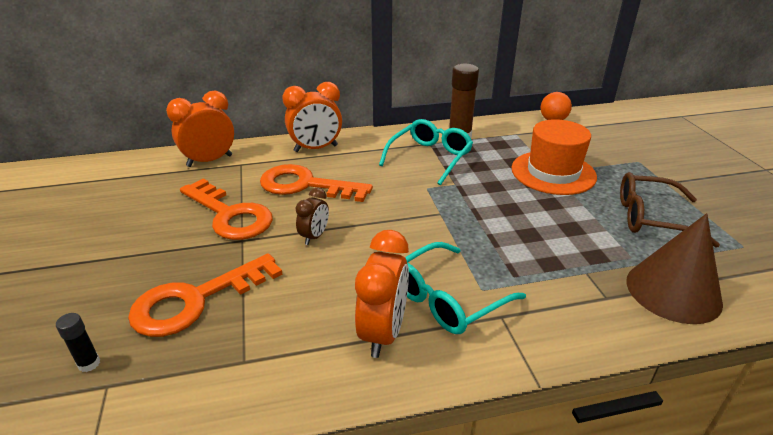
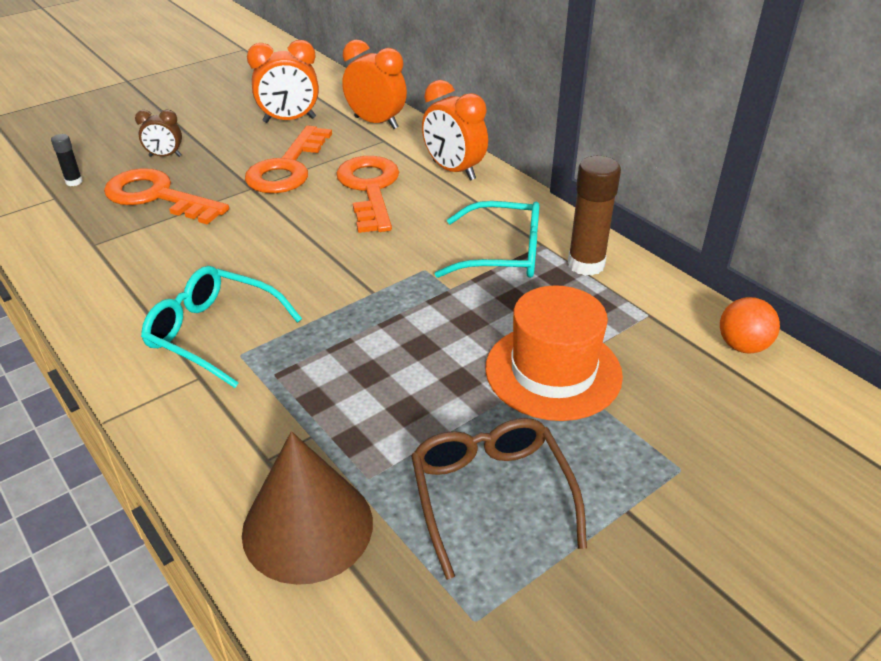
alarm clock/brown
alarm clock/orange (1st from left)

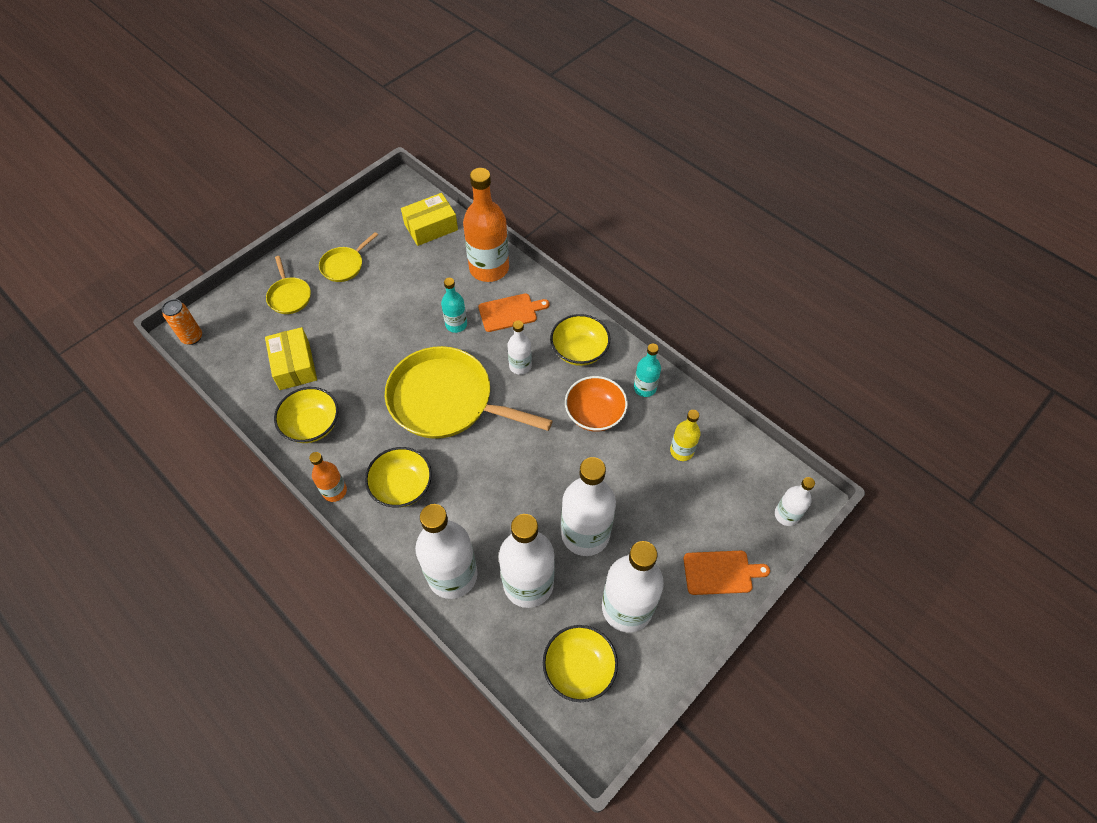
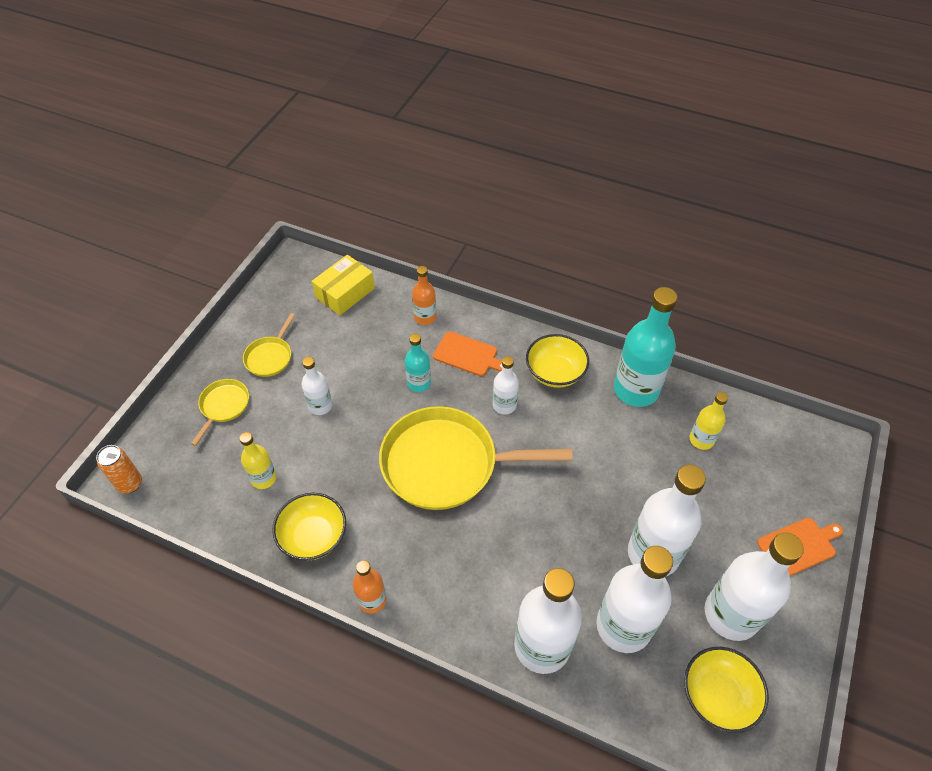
bowl/golden (2nd from left in the first image)
bowl/orange
bottle/white (1st from left)
bottle/golden (1st from left)
frying pan/golden (1st from left)
chopping board/orange (1st from left)
bottle/orange (2nd from left)
bottle/teal (2nd from left)

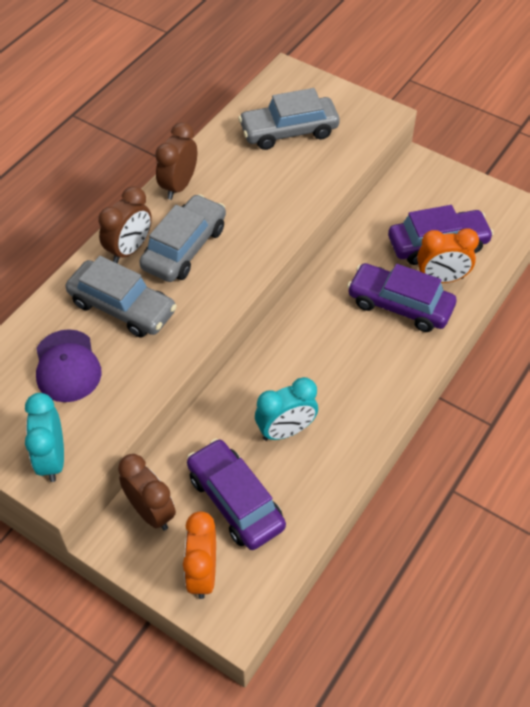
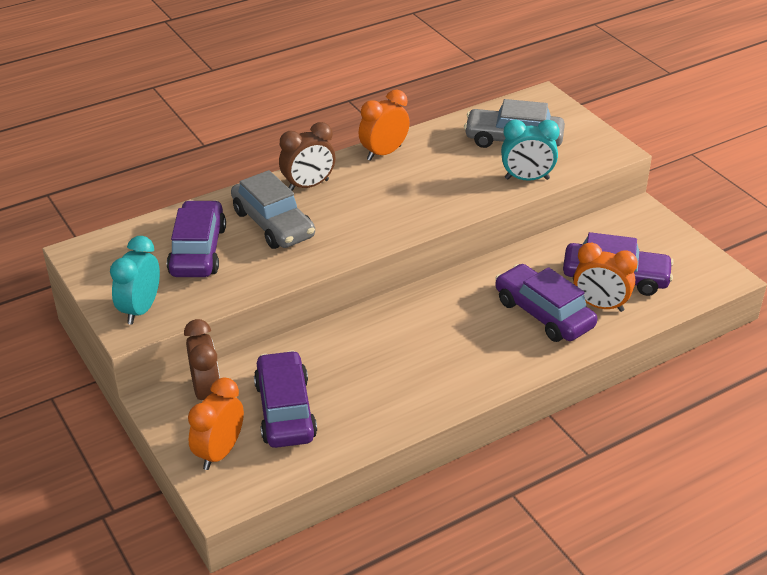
automobile/grey (2nd from left in the first image)
alarm clock/teal (2nd from left)
automobile/royal purple (1st from left)
alarm clock/orange (2nd from left)

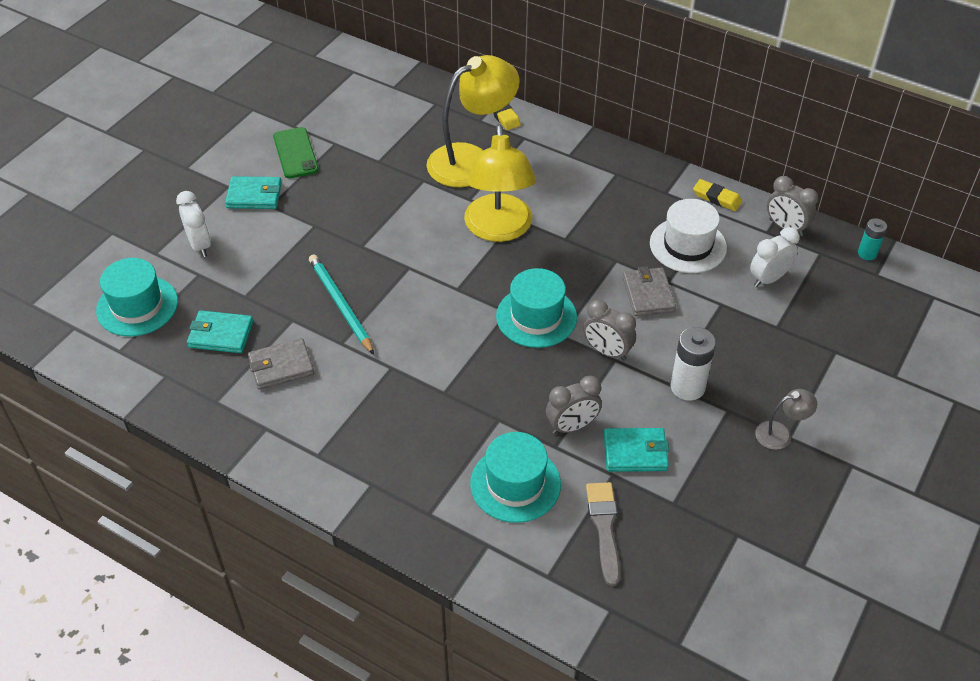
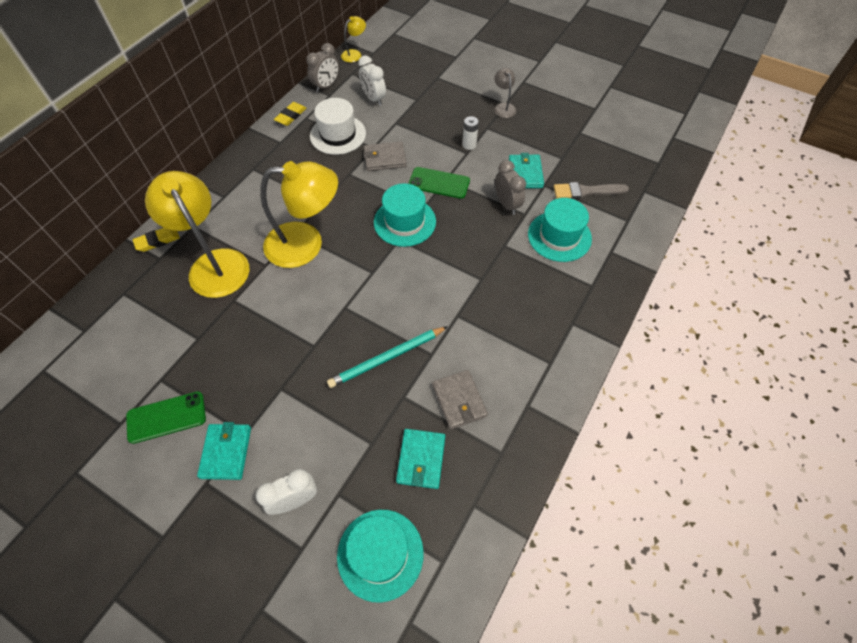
phone/leaf-green (2nd from left)
desk lamp/golden (3rd from left)
AA battery/white

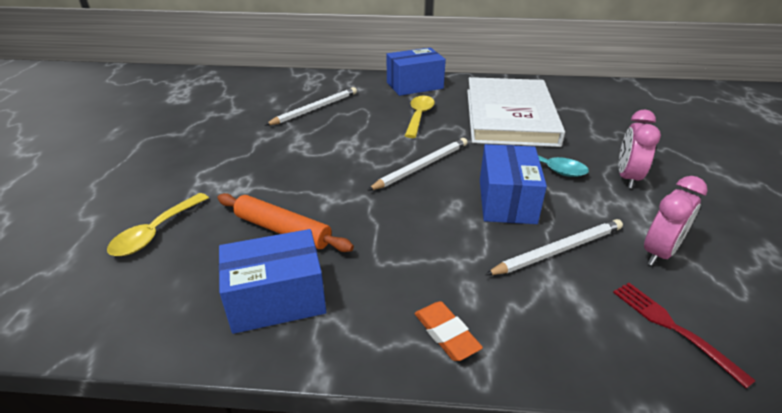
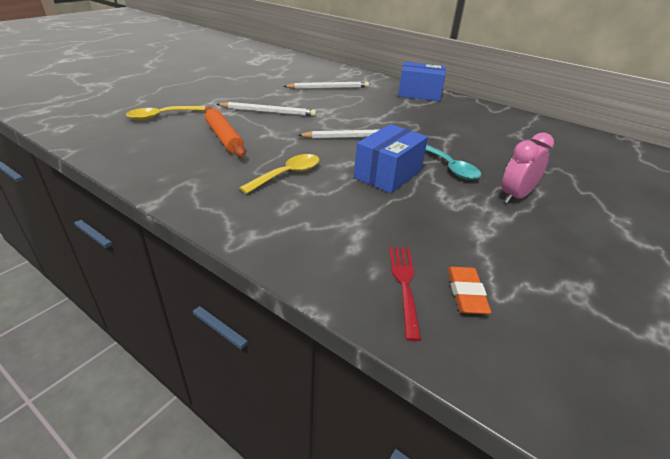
parcel/royal blue (1st from left in the first image)
book/white
alarm clock/rosy (2nd from left in the first image)
tablespoon/golden (2nd from left)
eraser/orange
pencil/white (1st from left)

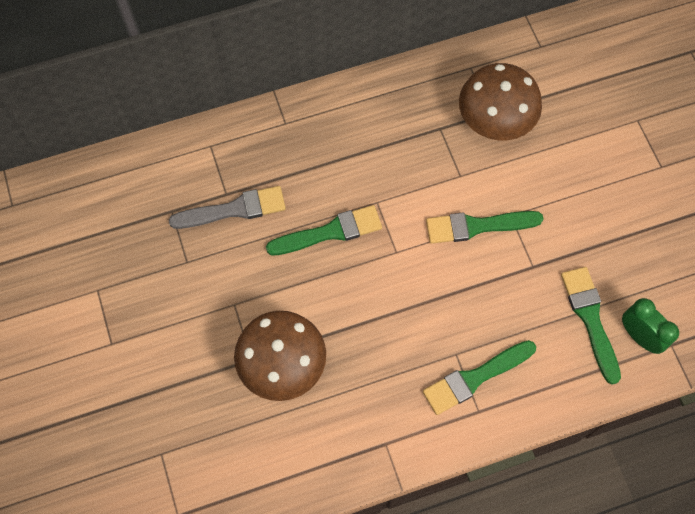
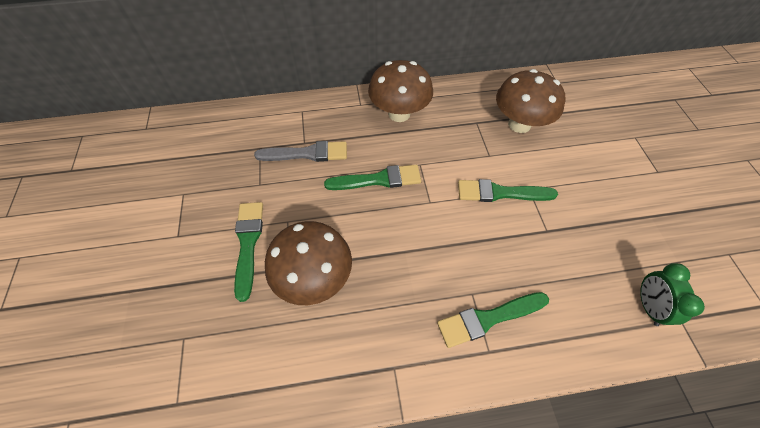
fungus/brown (2nd from left)
paint brush/leaf-green (1st from left)
alarm clock/leaf-green

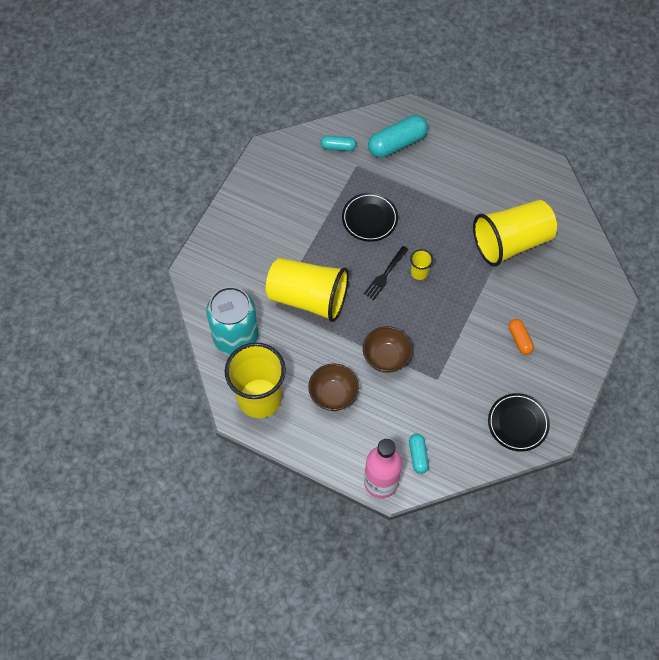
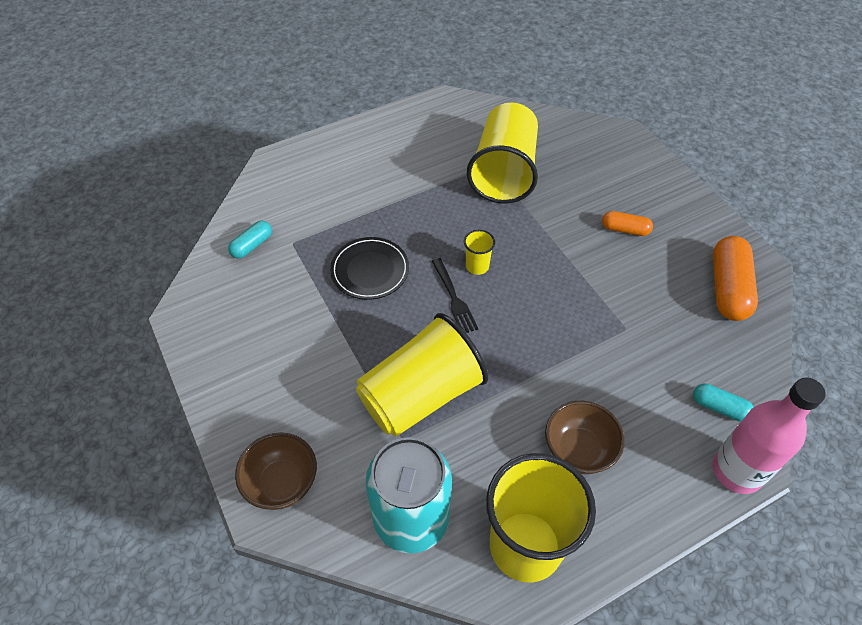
capsule/teal (2nd from left in the first image)
bowl/brown (1st from left)
capsule/orange (2nd from left)

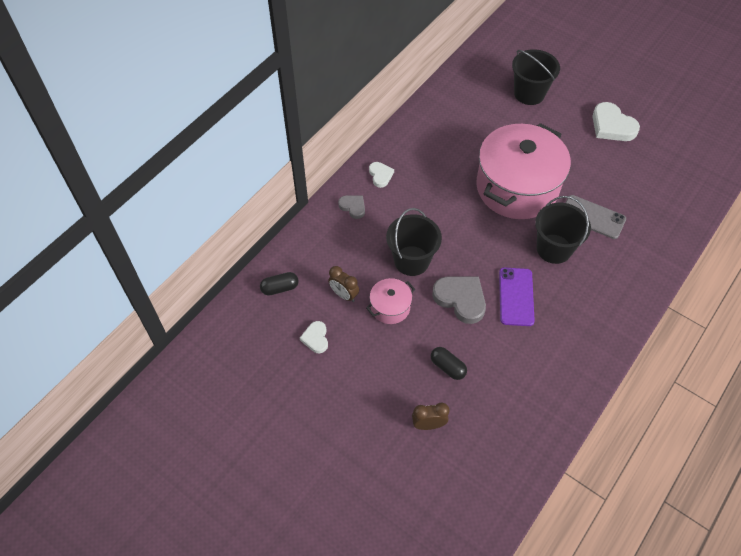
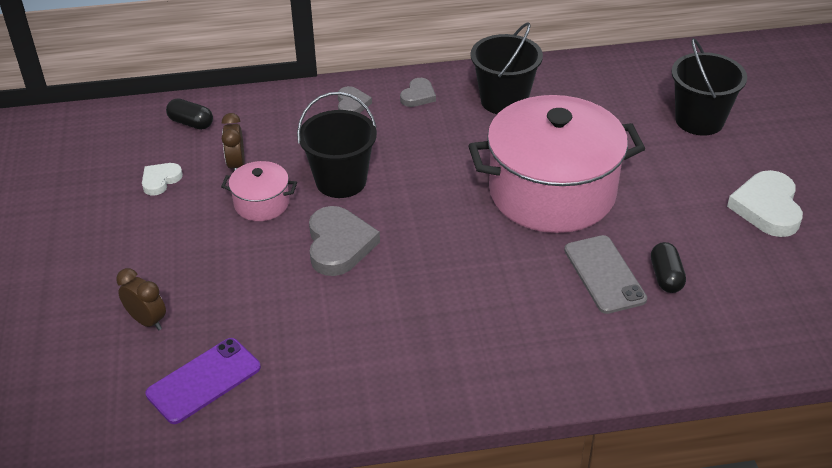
capsule/black (2nd from left)
phone/royal purple
pail/black (2nd from left)
heart shape/grey (3rd from left)

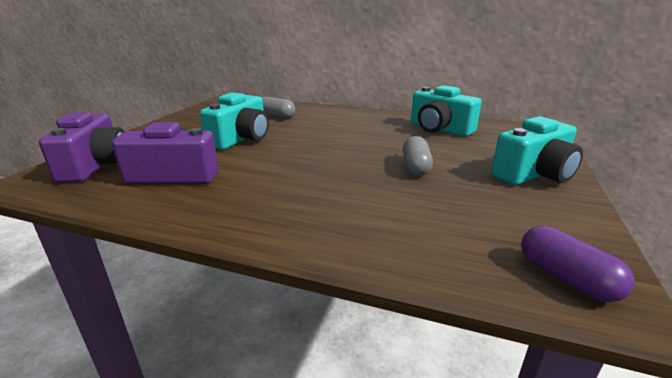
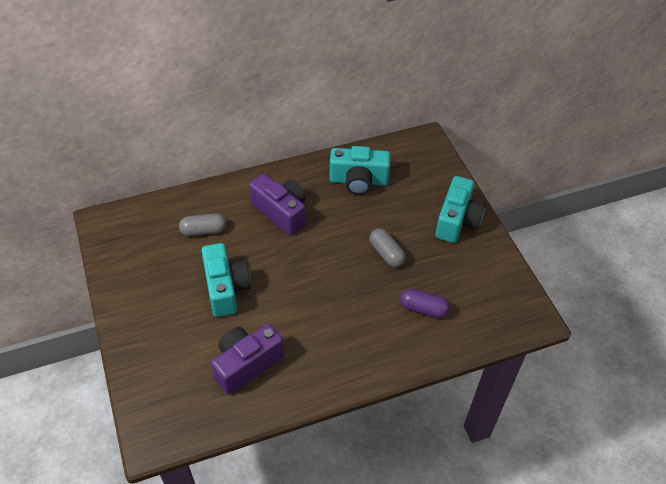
camera/royal purple (2nd from left)
capsule/royal purple

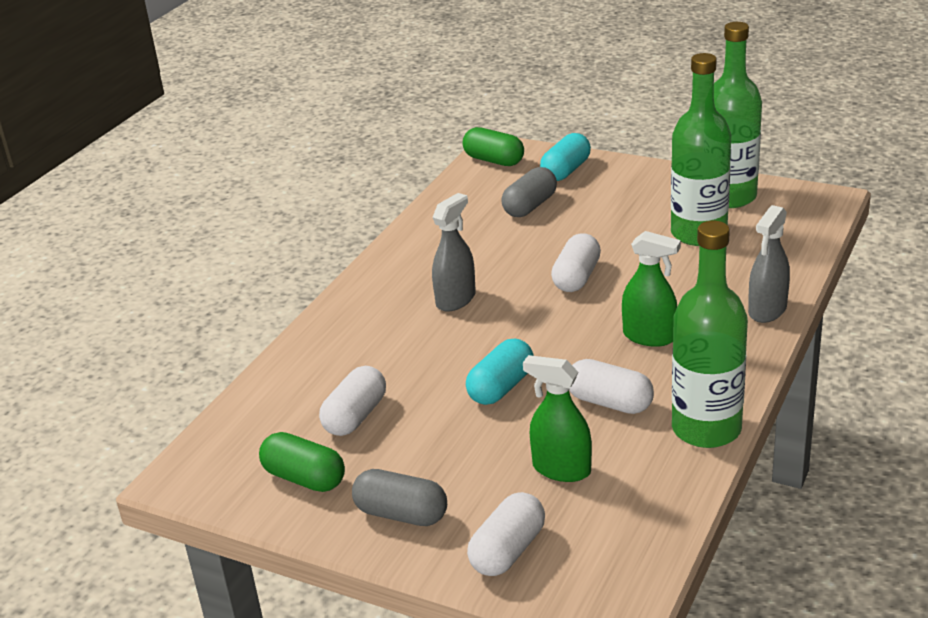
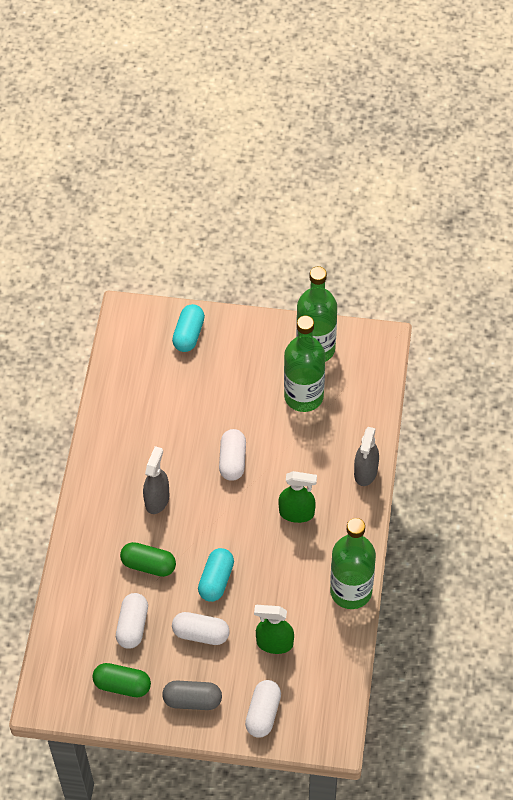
capsule/grey (2nd from left in the first image)
capsule/leaf-green (2nd from left)
capsule/white (2nd from left)

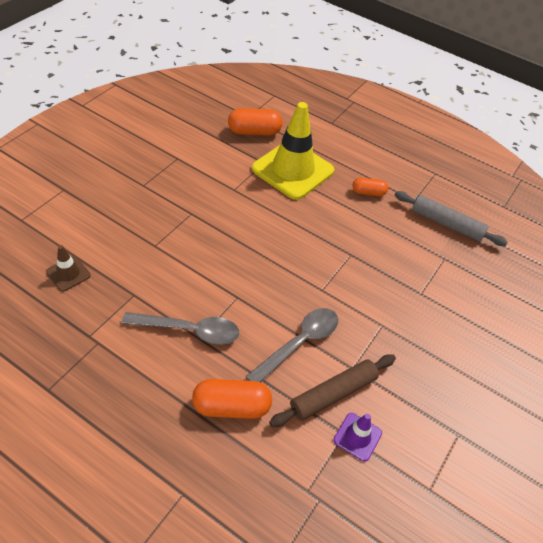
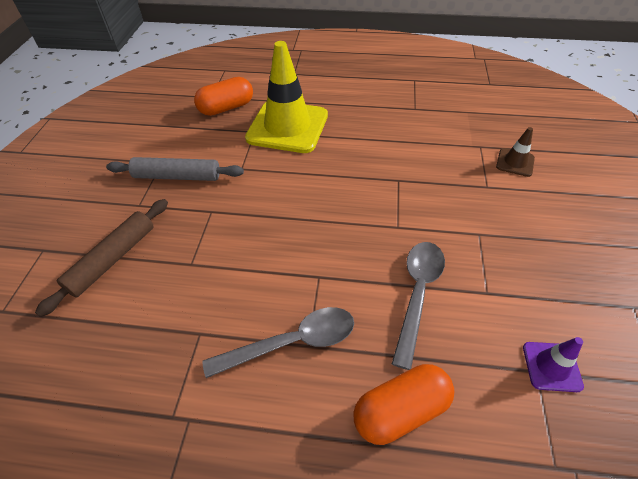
capsule/orange (3rd from left in the first image)
traffic cone/brown
pastry roller/brown
pastry roller/grey

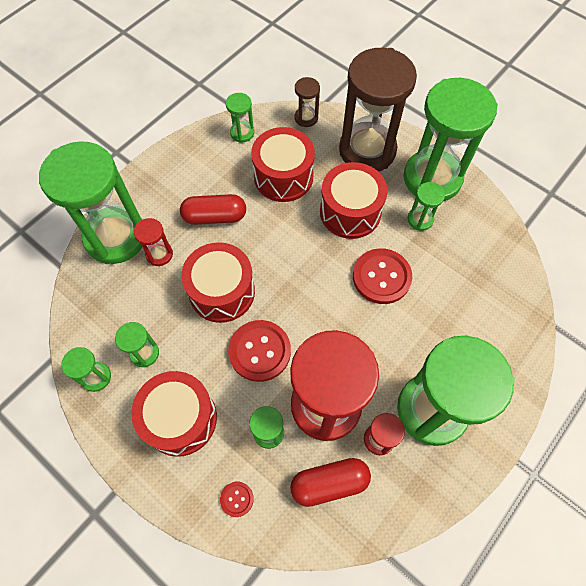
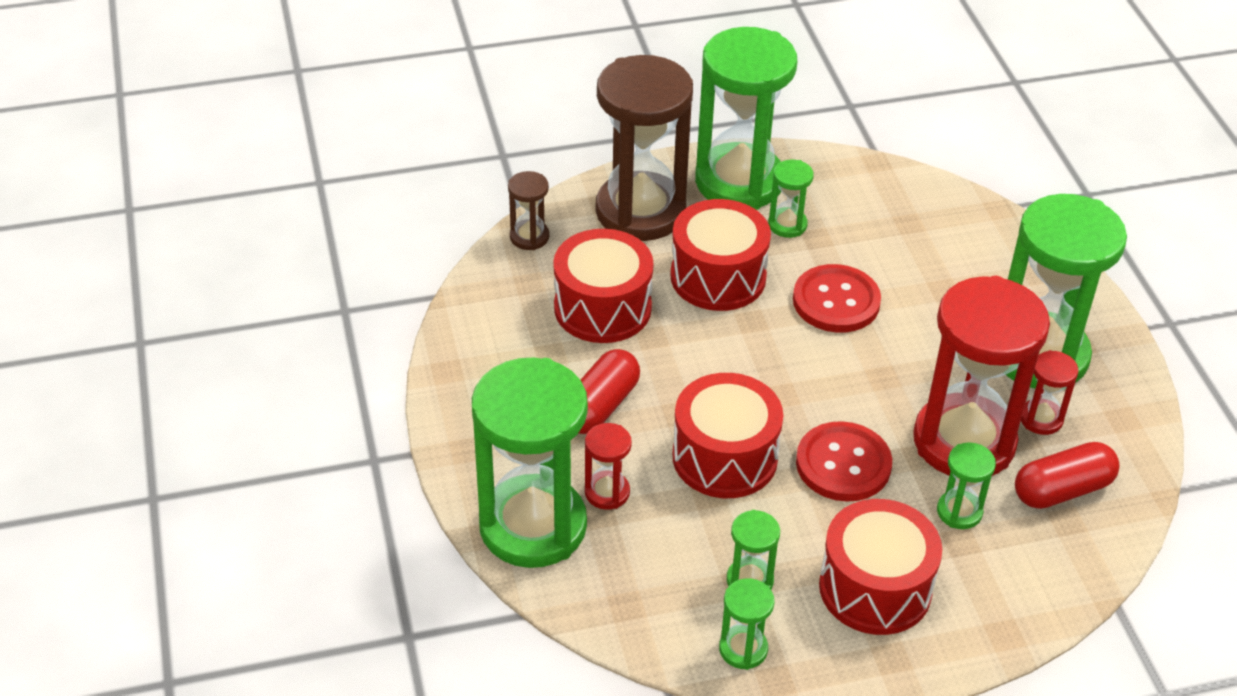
button/crimson (1st from left in the first image)
sandglass/leaf-green (4th from left in the first image)
capsule/crimson (2nd from left)

